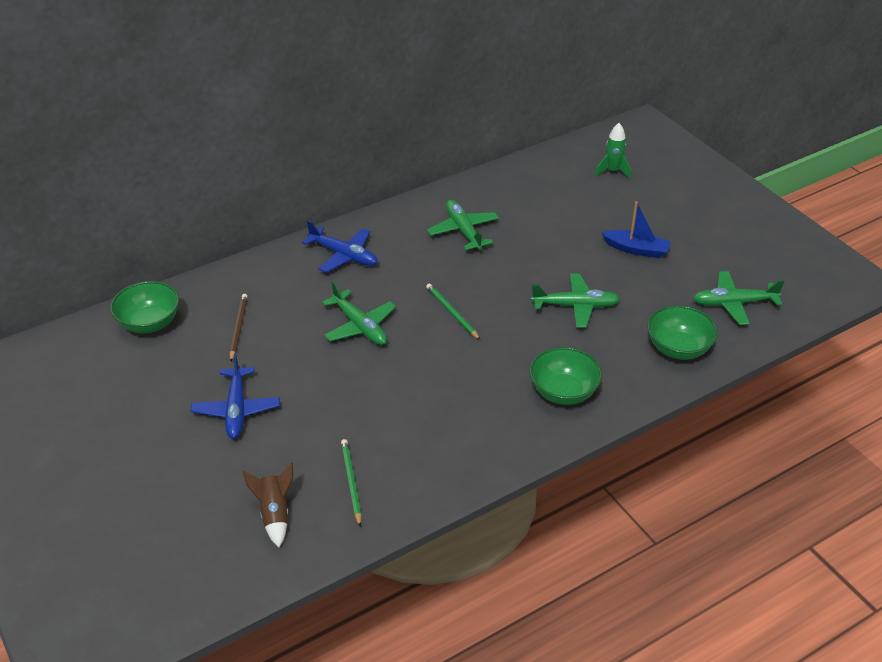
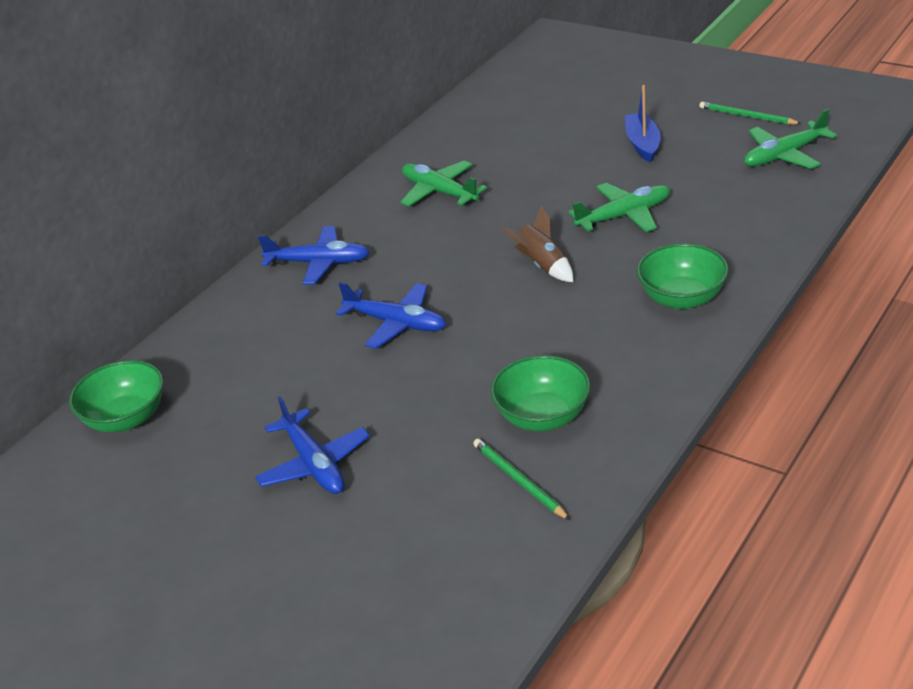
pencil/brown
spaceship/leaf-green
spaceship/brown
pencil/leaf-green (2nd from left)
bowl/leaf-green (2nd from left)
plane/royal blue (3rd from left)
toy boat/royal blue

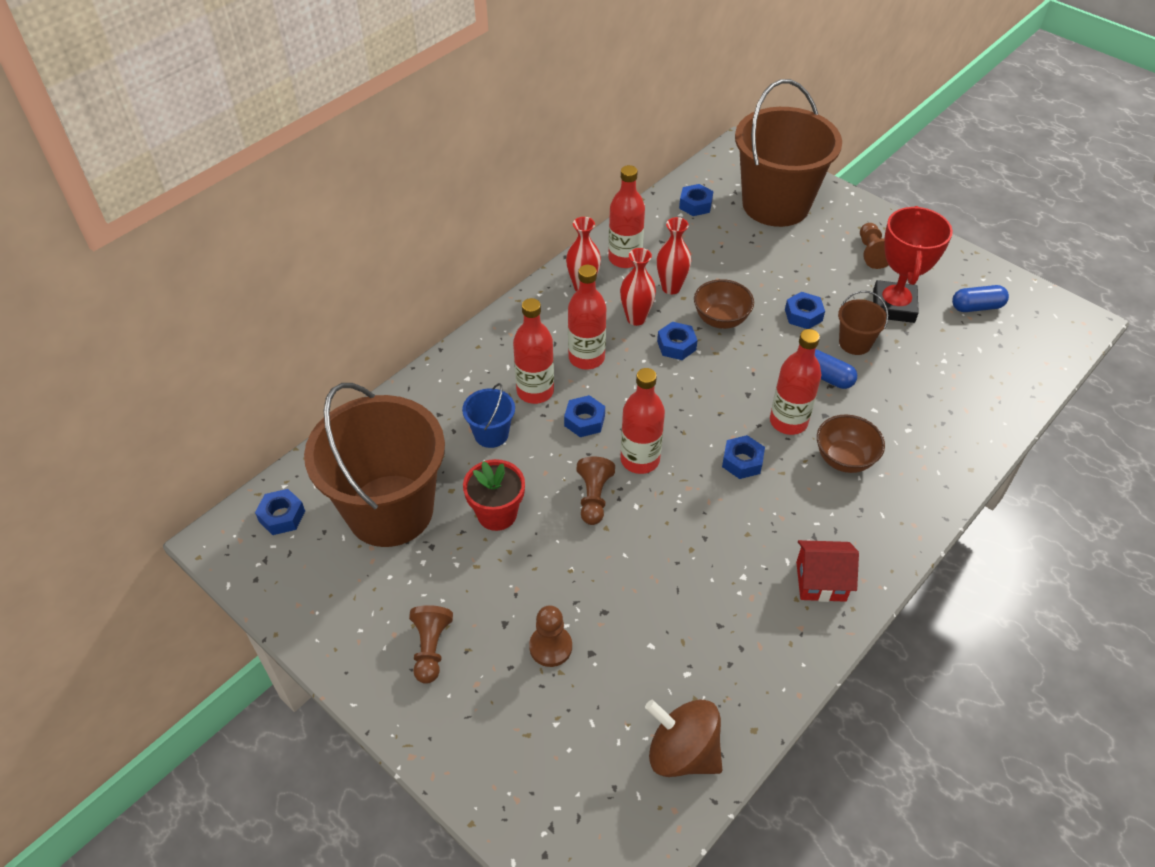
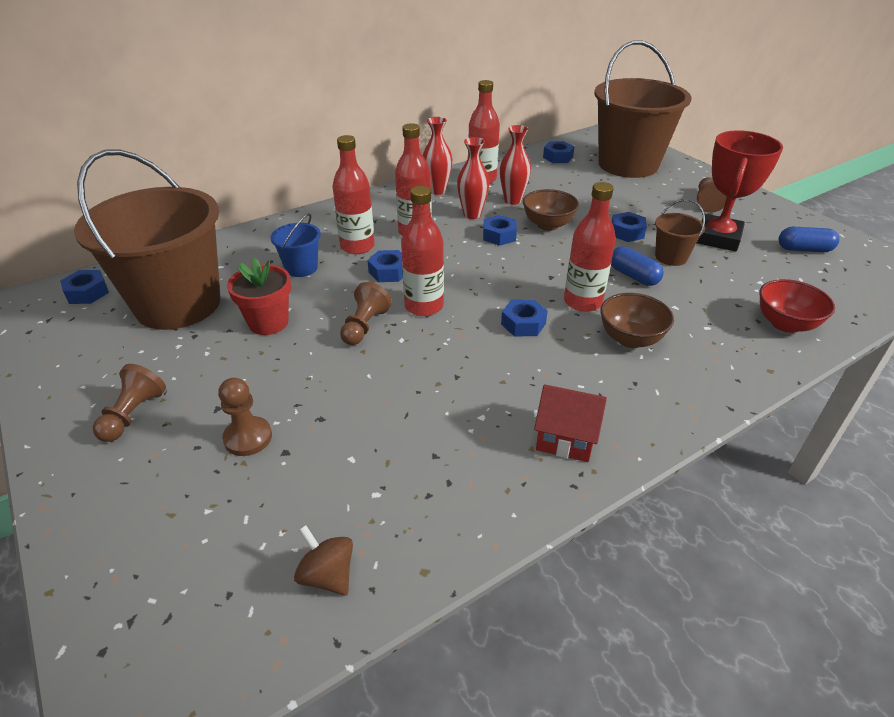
bowl/crimson
spinning top/brown

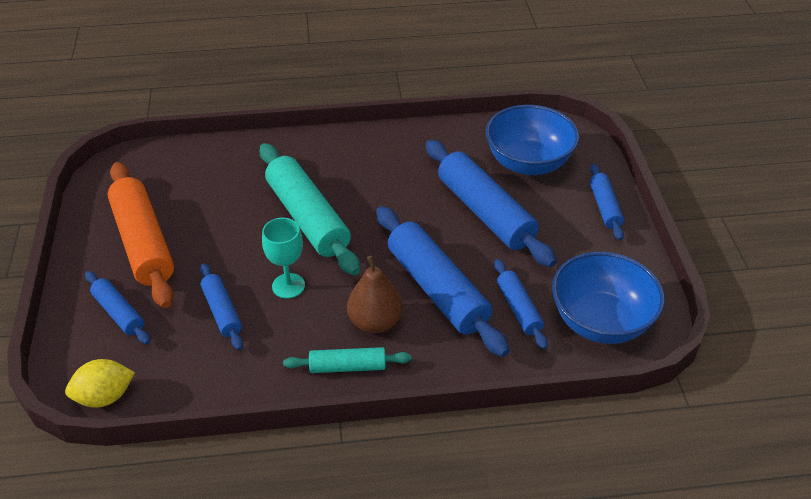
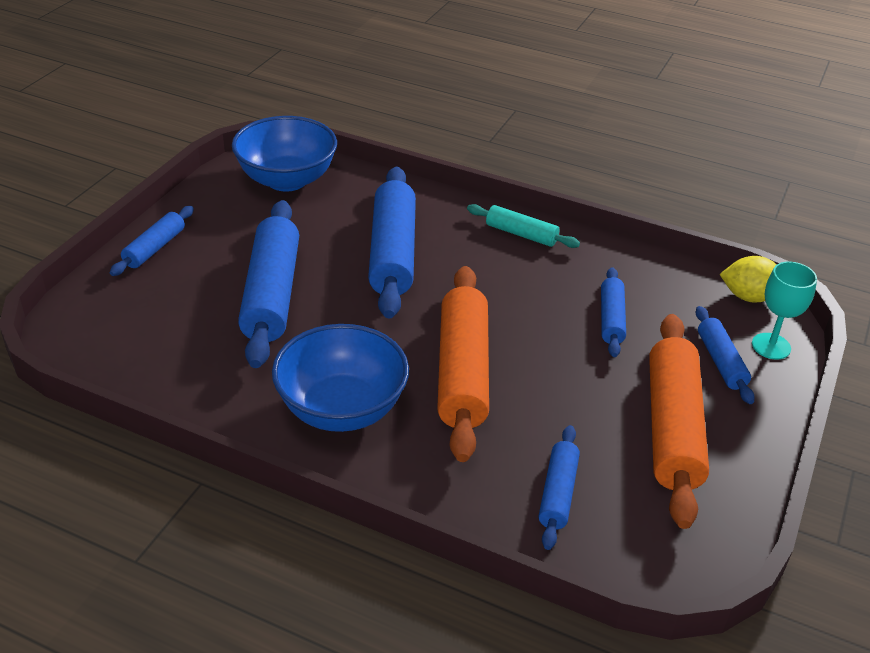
toy pear/brown
goblet/teal
bowl/royal blue (2nd from left)
pastry roller/royal blue (4th from left)
pastry roller/orange (1st from left)

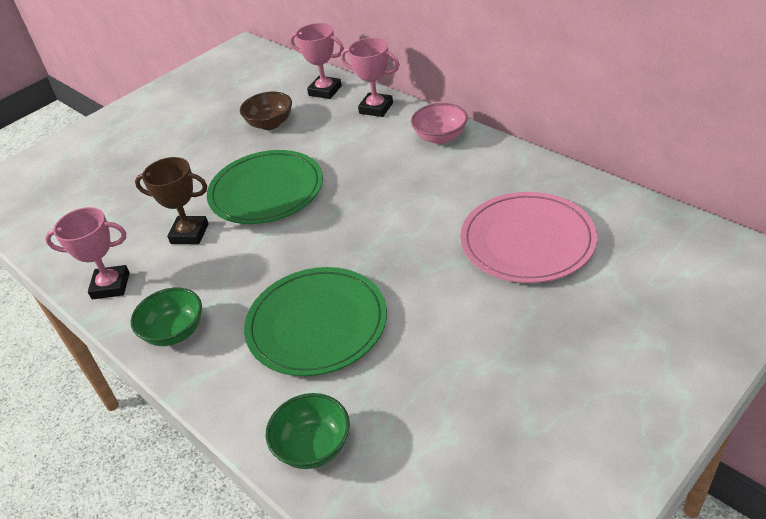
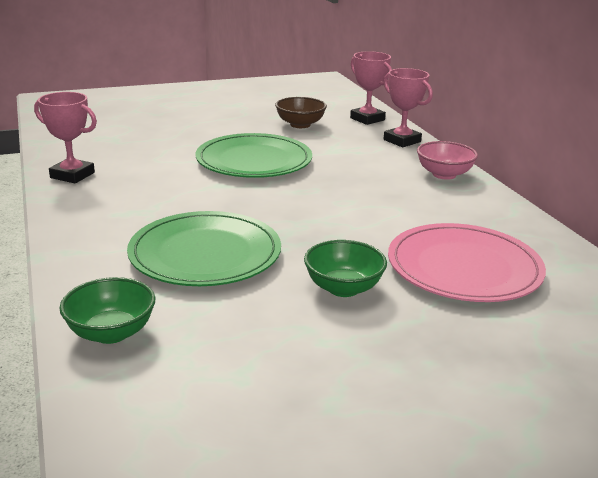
trophy/brown
bowl/leaf-green (2nd from left)

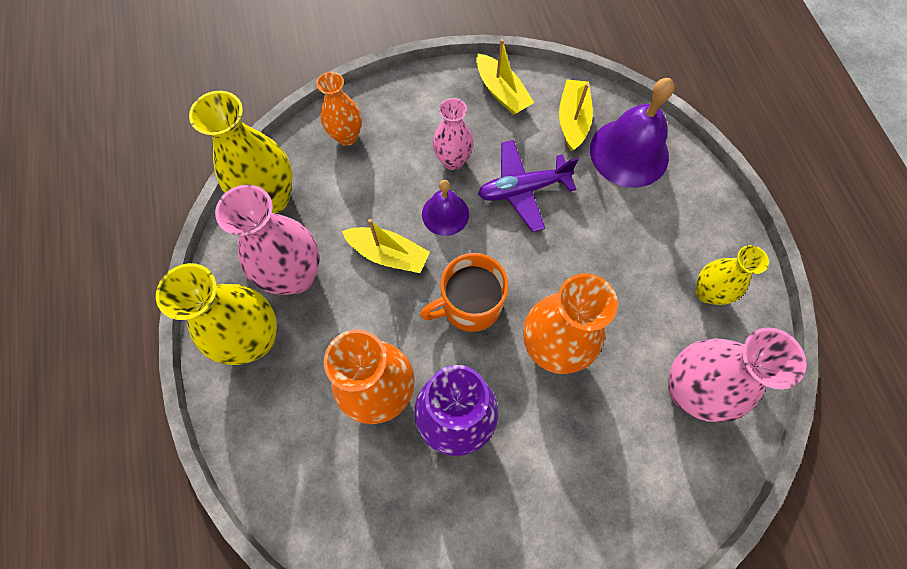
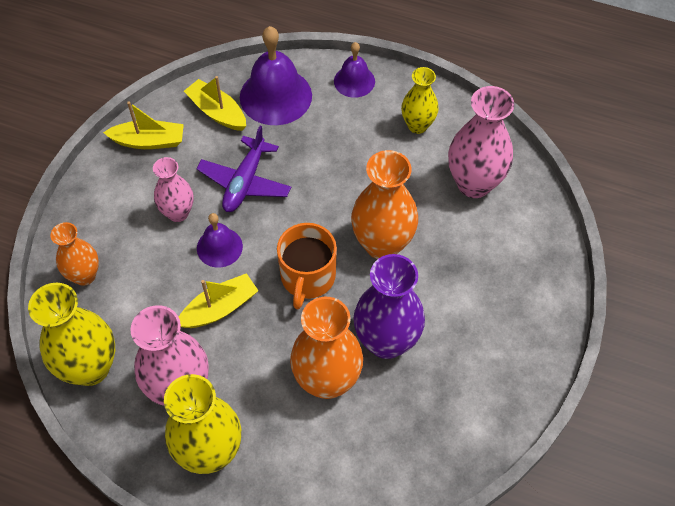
hand bell/royal purple (3rd from left)

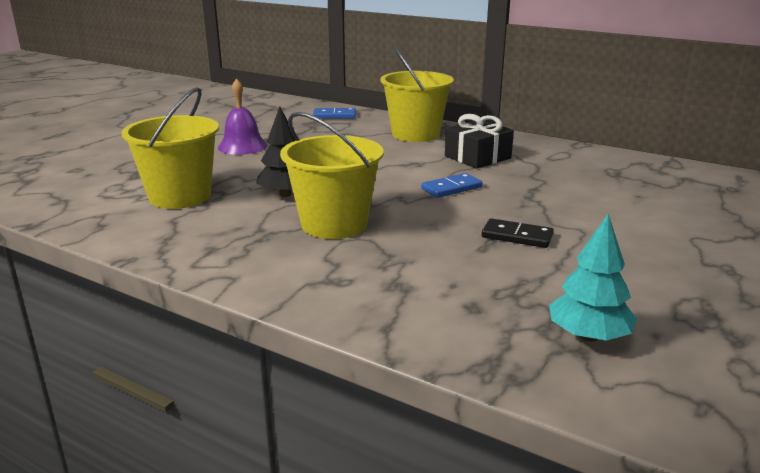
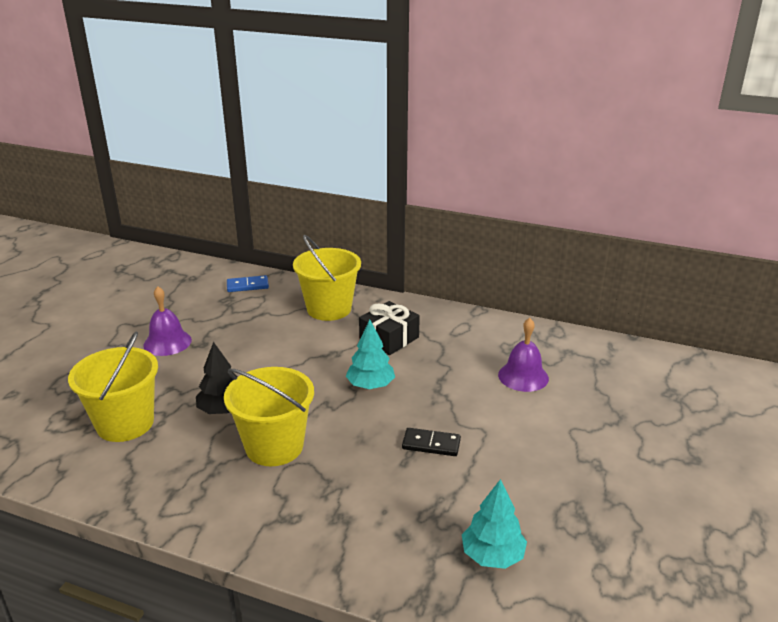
hand bell/royal purple (2nd from left)
toy tree/teal (1st from left)

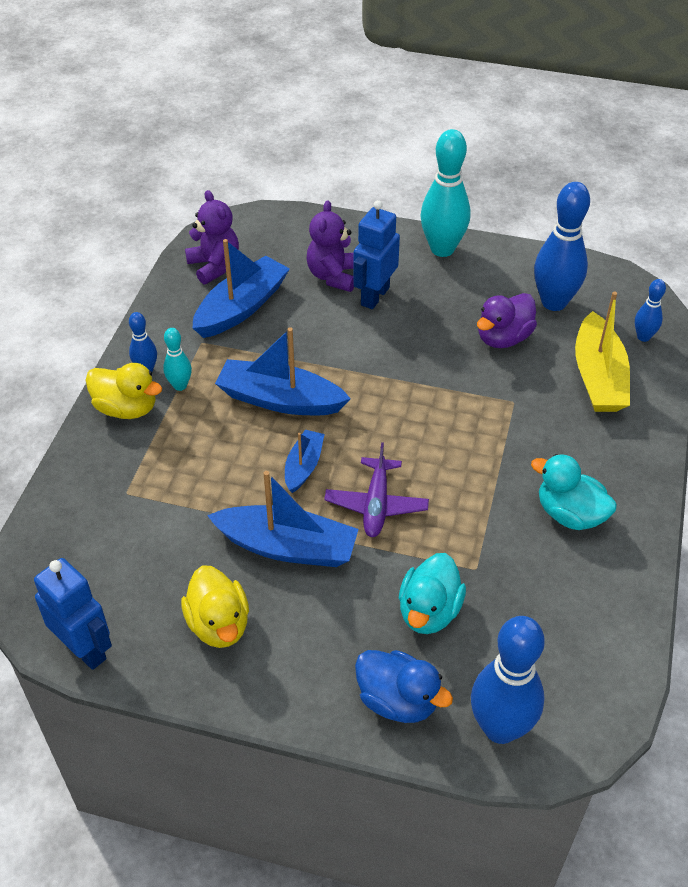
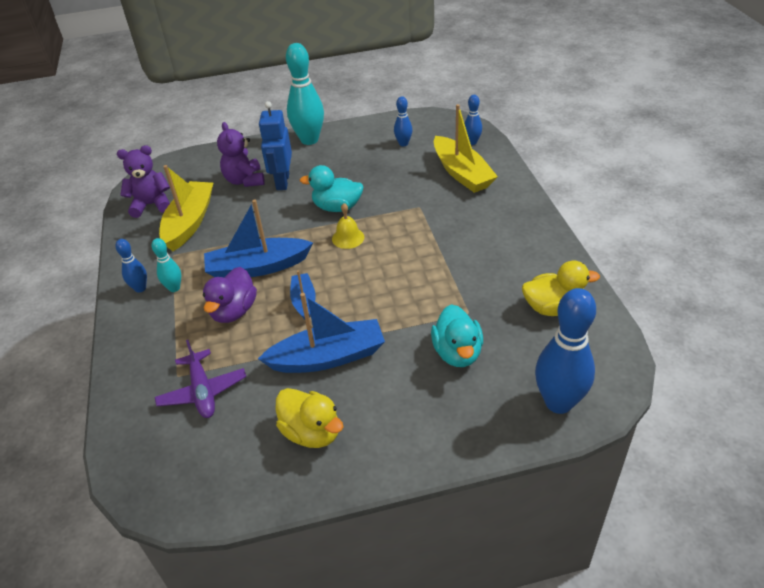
robot figure/royal blue (1st from left in the first image)
rubber duck/royal blue
hand bell/golden
rubber duck/golden (2nd from left)
plane/royal purple
rubber duck/royal purple
rubber duck/teal (1st from left)
toy boat/golden (1st from left)
stuffed bear/royal purple (1st from left)
bowling pin/royal blue (2nd from left)

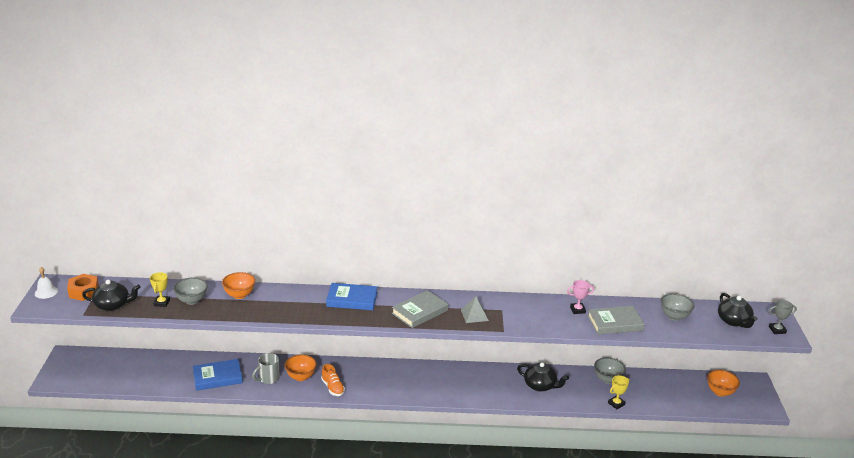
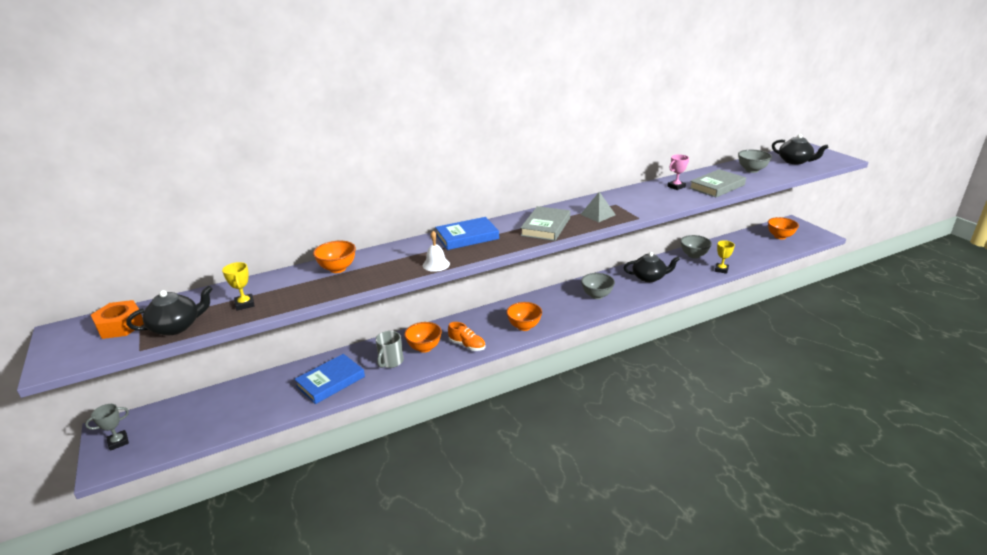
bowl/orange (3rd from left)
hand bell/white
bowl/grey (1st from left)
trophy/grey

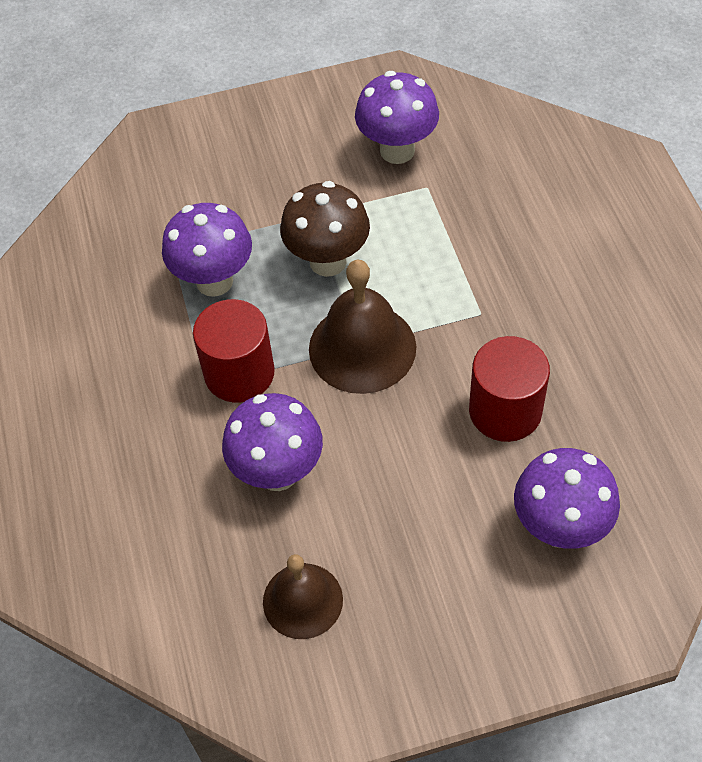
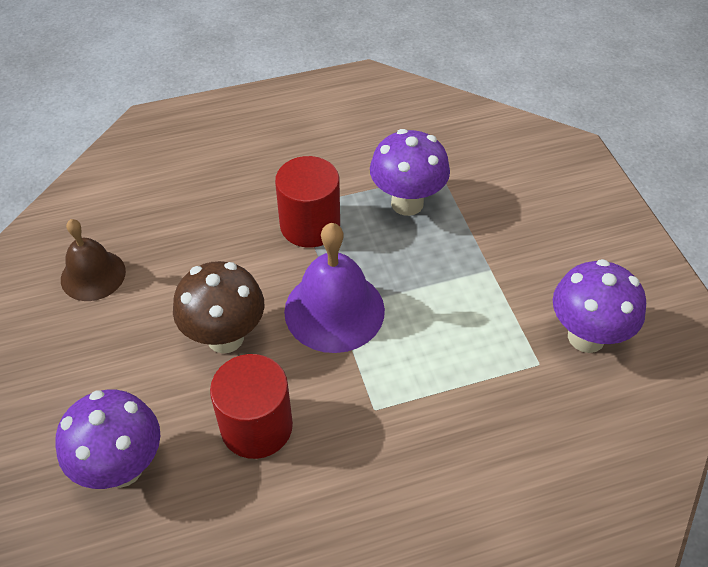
fungus/royal purple (2nd from left in the first image)
fungus/brown
hand bell/royal purple

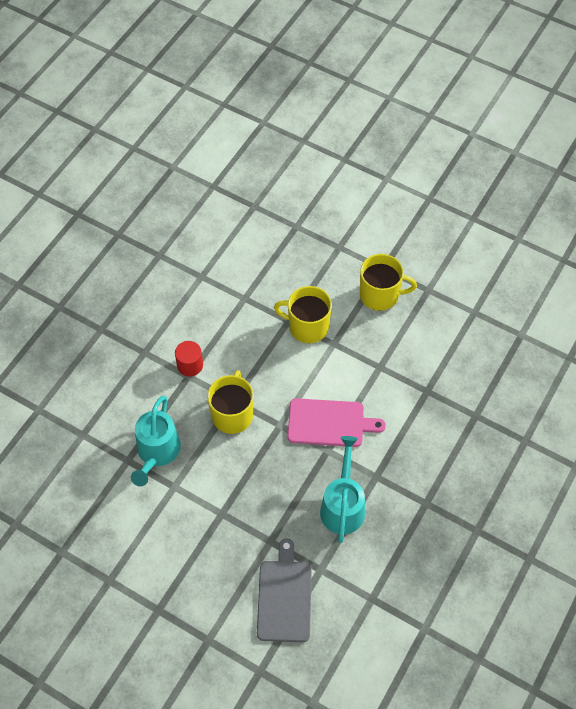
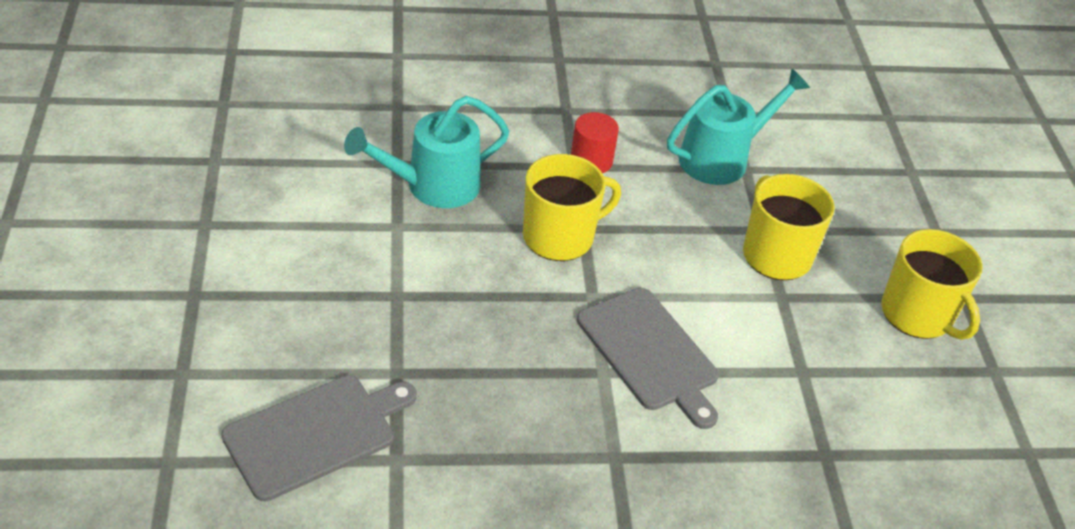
sprinkling can/teal (2nd from left)
chopping board/grey (2nd from left)

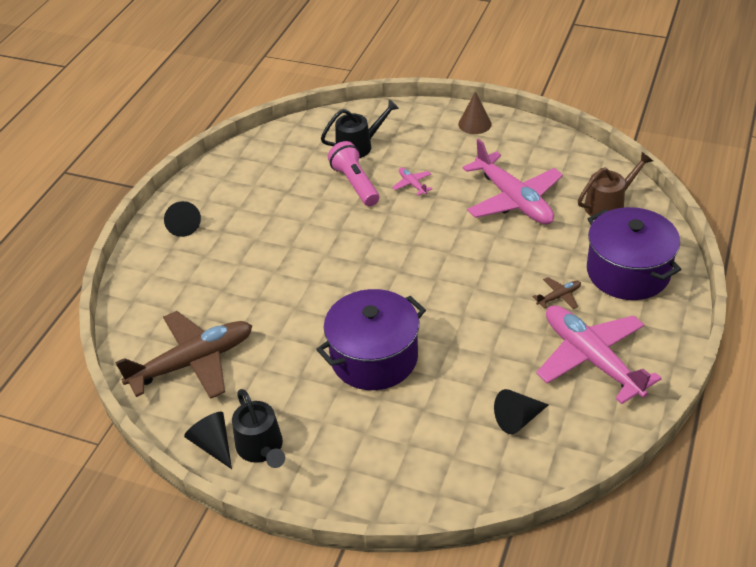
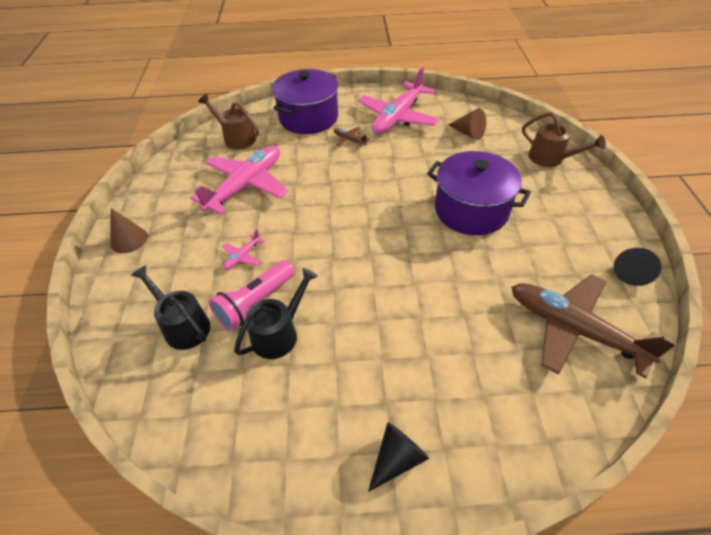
sprinkling can/brown (2nd from left)
sprinkling can/black (2nd from left)
solid cone/brown (2nd from left)

